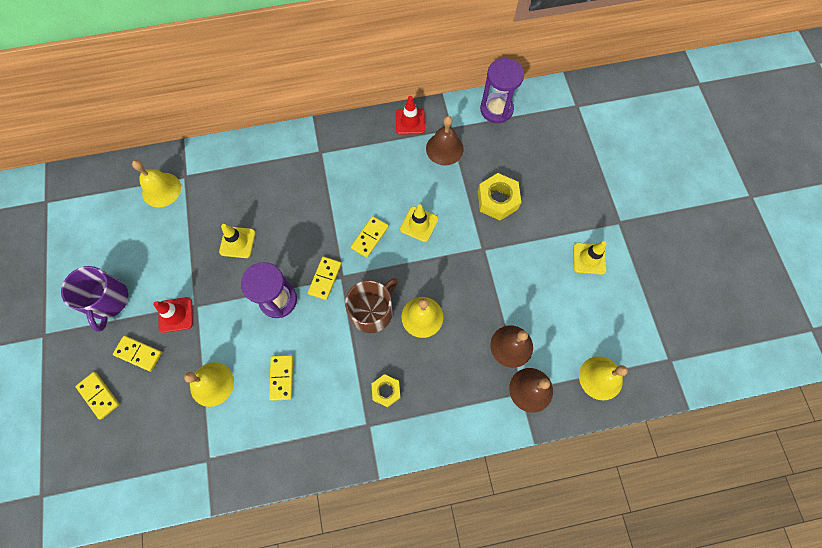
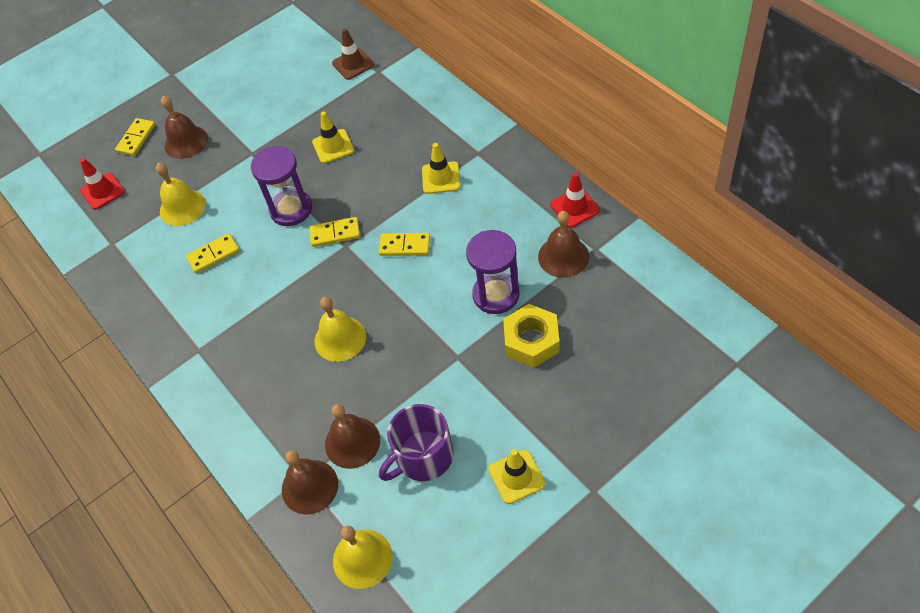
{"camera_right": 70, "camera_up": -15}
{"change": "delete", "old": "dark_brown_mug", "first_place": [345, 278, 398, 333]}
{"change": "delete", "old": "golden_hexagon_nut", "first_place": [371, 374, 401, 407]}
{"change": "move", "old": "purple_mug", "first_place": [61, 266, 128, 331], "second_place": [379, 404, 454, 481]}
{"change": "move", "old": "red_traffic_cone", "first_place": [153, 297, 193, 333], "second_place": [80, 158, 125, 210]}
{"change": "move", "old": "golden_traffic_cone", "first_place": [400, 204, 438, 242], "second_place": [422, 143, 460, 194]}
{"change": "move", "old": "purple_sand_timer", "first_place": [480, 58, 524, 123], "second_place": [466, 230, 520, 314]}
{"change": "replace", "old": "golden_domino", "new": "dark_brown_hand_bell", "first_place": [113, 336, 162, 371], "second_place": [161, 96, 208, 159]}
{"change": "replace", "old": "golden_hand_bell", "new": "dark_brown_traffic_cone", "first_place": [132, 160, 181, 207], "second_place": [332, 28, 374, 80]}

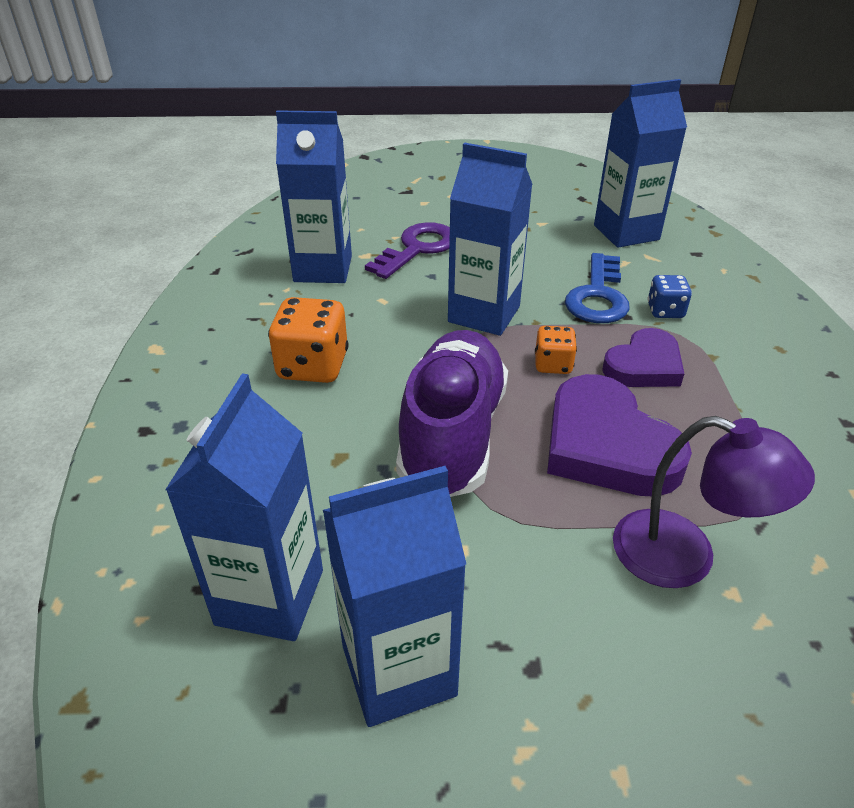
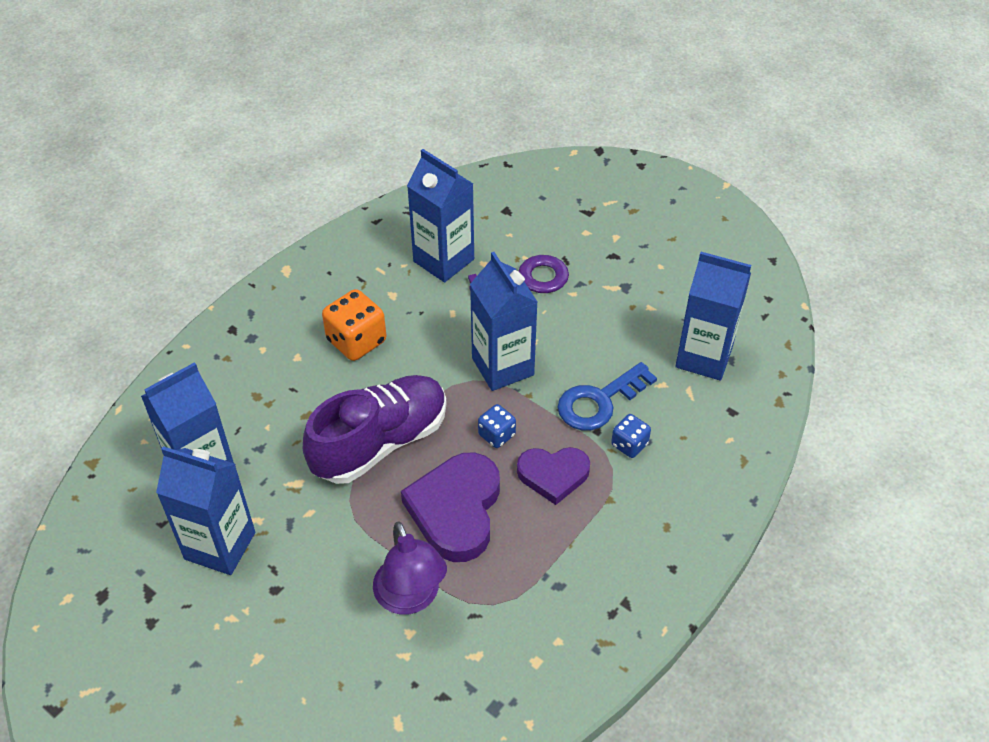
{"camera_right": 40, "camera_up": 10}
{"change": "recolor", "old": "orange-coloured_dice", "new": "cobalt_dice", "first_place": [535, 326, 577, 374], "second_place": [478, 404, 516, 448]}

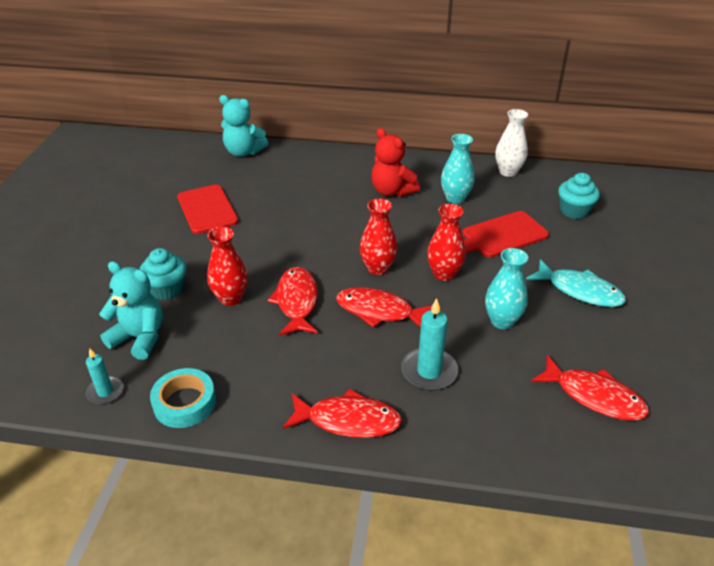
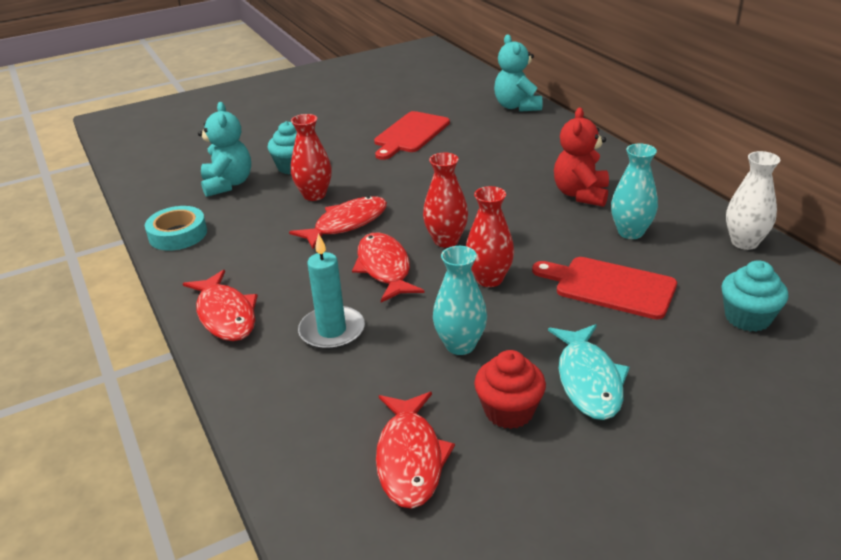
{"camera_right": 55, "camera_up": -5}
{"change": "delete", "old": "aqua_candle", "first_place": [86, 348, 123, 404]}
{"change": "insert", "new": "red_cupcake", "second_place": [474, 350, 546, 429]}

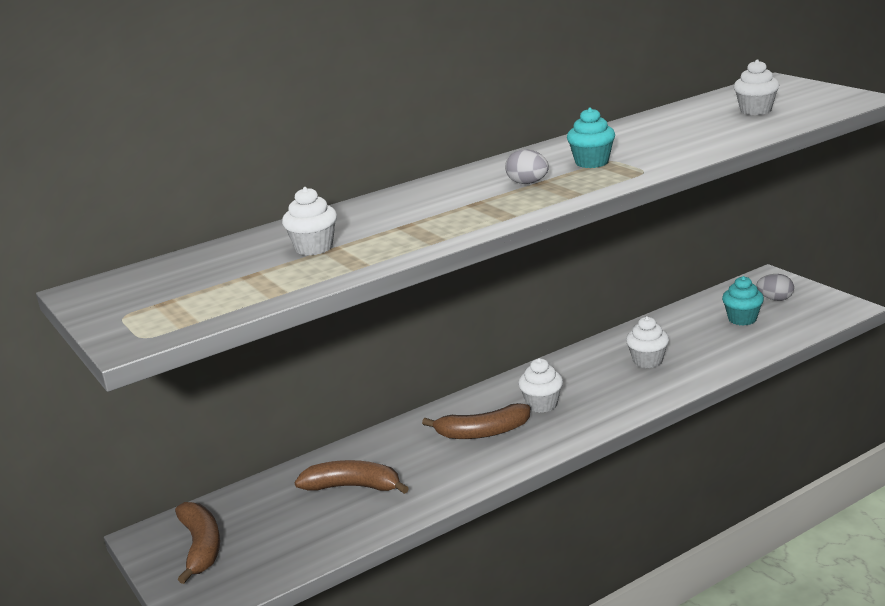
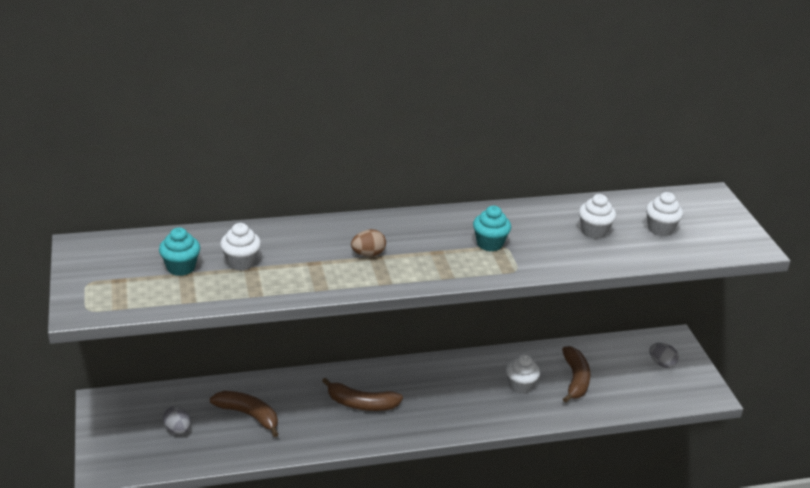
{"camera_right": 15, "camera_up": 10}
{"change": "insert", "new": "dark_brown_egg_shape", "second_place": [351, 229, 386, 257]}
{"change": "move", "old": "dark_brown_banana_fruit", "first_place": [175, 502, 220, 584], "second_place": [562, 346, 590, 403]}
{"change": "move", "old": "grey_egg_shape", "first_place": [505, 149, 549, 184], "second_place": [163, 406, 191, 434]}
{"change": "move", "old": "white_cupcake", "first_place": [518, 358, 563, 413], "second_place": [579, 194, 616, 239]}
{"change": "move", "old": "aqua_cupcake", "first_place": [722, 276, 764, 326], "second_place": [159, 227, 200, 276]}

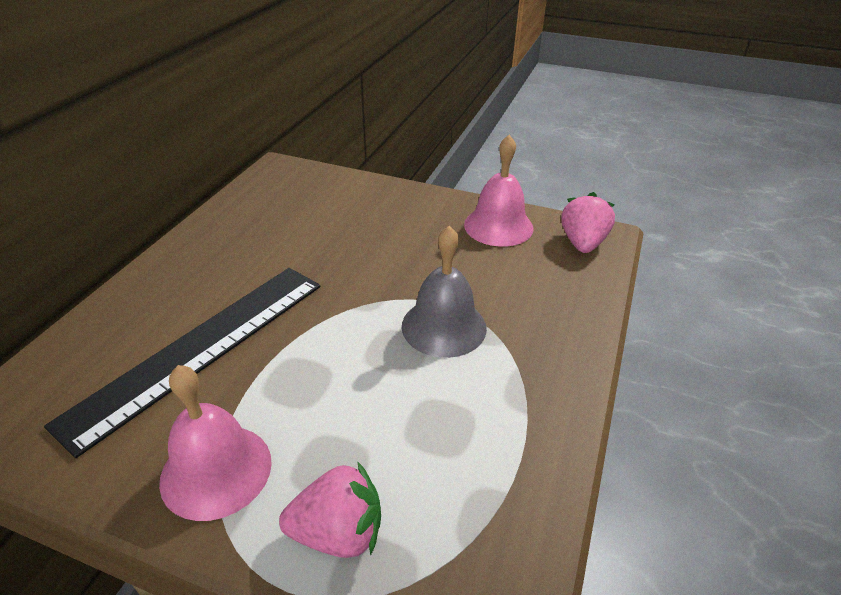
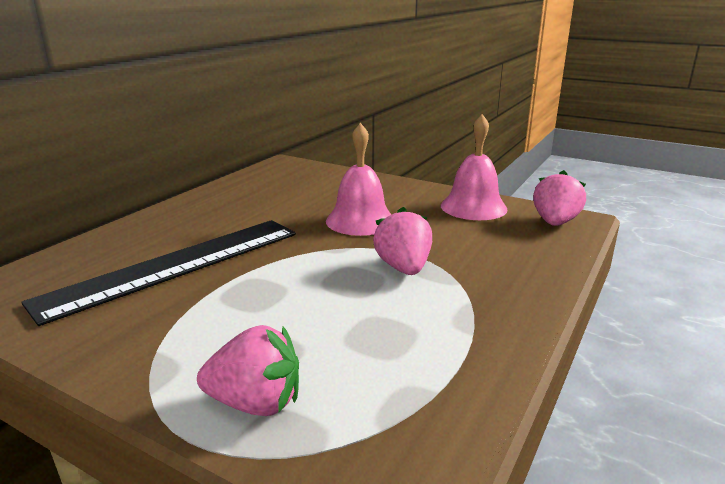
{"camera_right": 10, "camera_up": -15}
{"change": "move", "old": "rosy_hand_bell", "first_place": [159, 365, 272, 521], "second_place": [326, 123, 392, 236]}
{"change": "replace", "old": "grey_hand_bell", "new": "rosy_berry", "first_place": [402, 226, 487, 358], "second_place": [373, 207, 432, 275]}

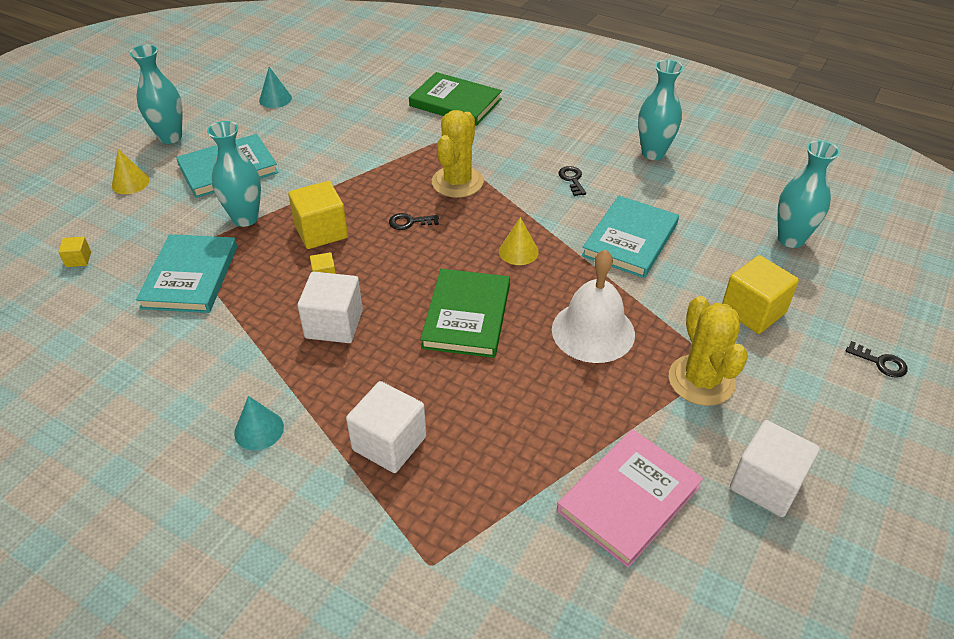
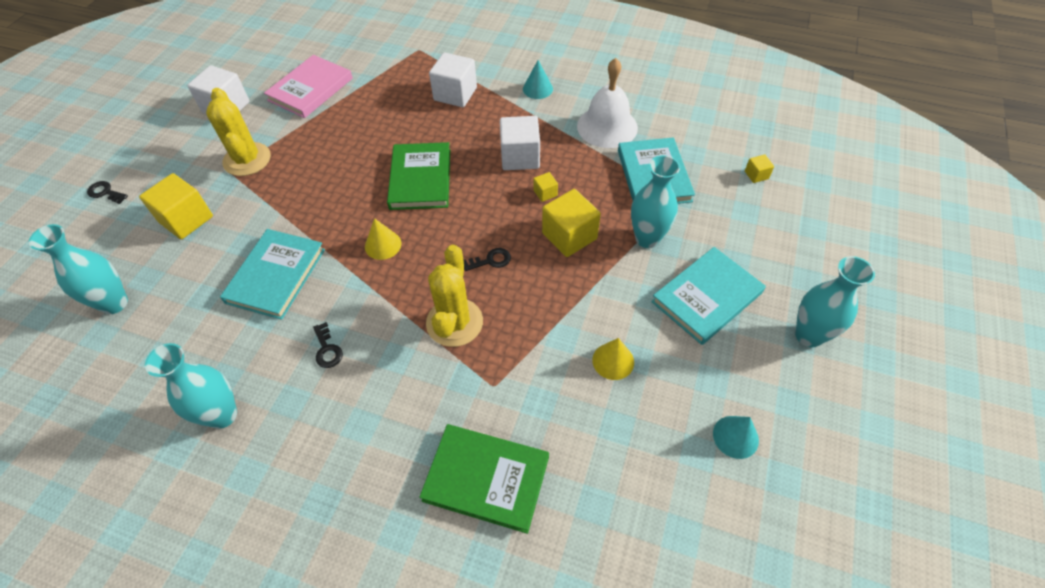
{"camera_right": 170, "camera_up": 10}
{"change": "move", "old": "golden_cone", "first_place": [112, 149, 150, 194], "second_place": [592, 338, 634, 380]}
{"change": "move", "old": "white_hand_bell", "first_place": [552, 249, 635, 363], "second_place": [577, 58, 638, 148]}

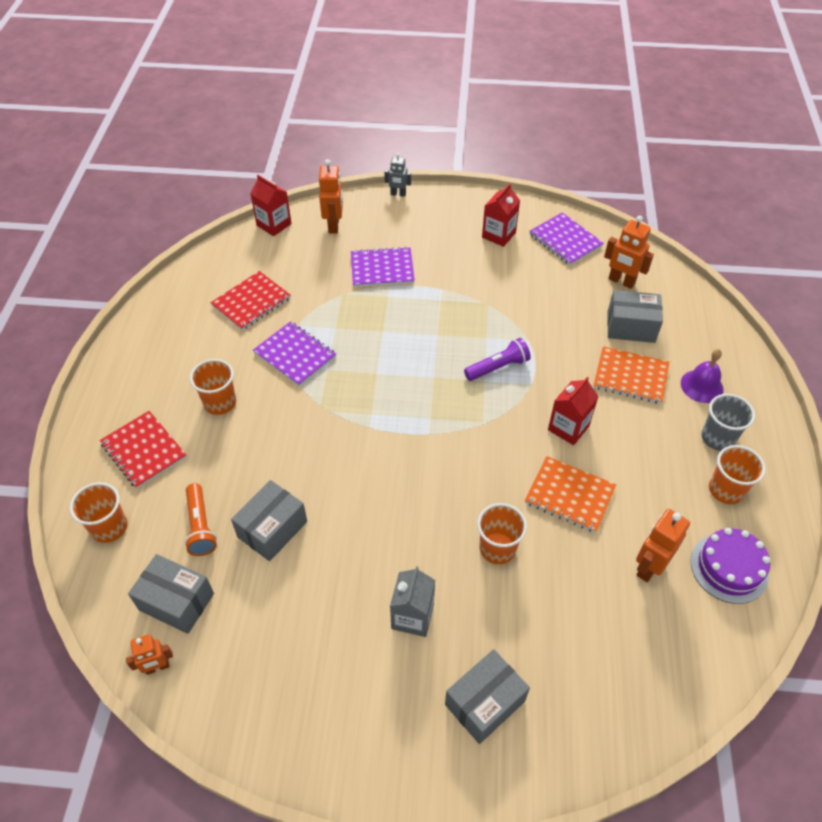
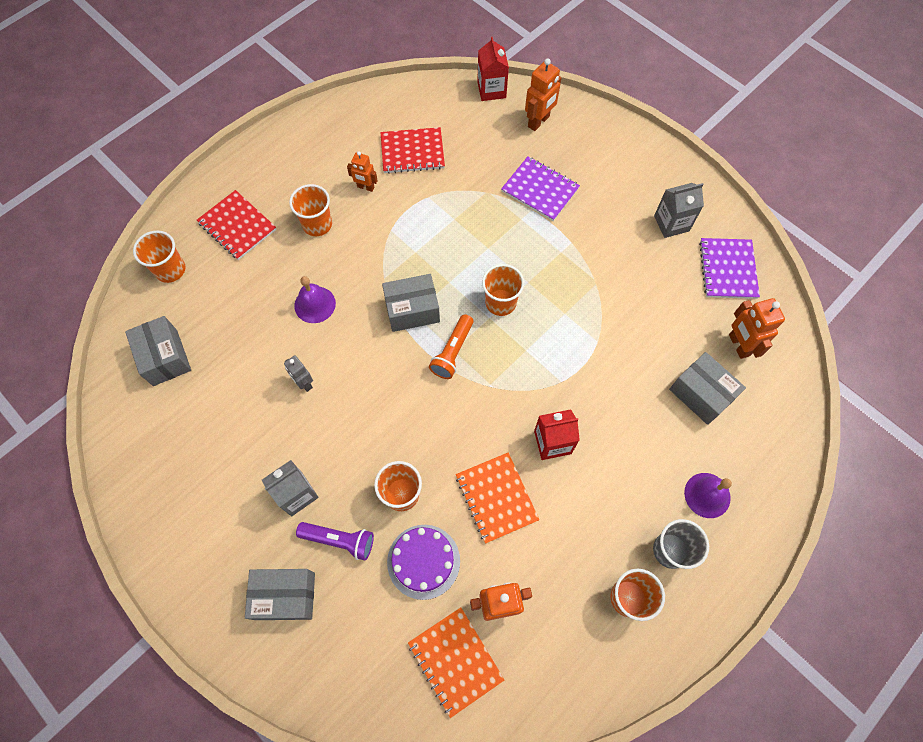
{"camera_right": 40, "camera_up": 15}
{"change": "delete", "old": "purple_exercise_book", "first_place": [253, 321, 336, 386]}
{"change": "insert", "new": "purple_hand_bell", "second_place": [294, 276, 336, 323]}
{"change": "insert", "new": "orange-coloured_tumbler", "second_place": [482, 264, 524, 316]}
{"change": "move", "old": "orange-coloured_robot_figure", "first_place": [126, 634, 173, 675], "second_place": [347, 151, 378, 192]}
{"change": "move", "old": "orange-coloured_pocket_torch", "first_place": [185, 483, 217, 556], "second_place": [429, 314, 473, 379]}
{"change": "move", "old": "grey_parcel", "first_place": [231, 480, 307, 561], "second_place": [382, 274, 440, 332]}
{"change": "move", "old": "grey_robot_figure", "first_place": [384, 153, 411, 197], "second_place": [284, 355, 313, 392]}
{"change": "move", "old": "purple_pocket_torch", "first_place": [464, 338, 531, 381], "second_place": [296, 522, 374, 561]}
{"change": "move", "old": "orange-coloured_exercise_book", "first_place": [593, 346, 669, 404], "second_place": [408, 608, 504, 718]}
{"change": "move", "old": "purple_gateau", "first_place": [691, 528, 770, 604], "second_place": [387, 525, 460, 600]}
{"change": "recolor", "old": "red_juice_carton", "new": "grey_juice_carton", "first_place": [482, 184, 520, 247], "second_place": [654, 183, 704, 238]}
{"change": "rotate", "old": "red_exercise_book", "first_place": [100, 411, 187, 489], "second_place": [197, 190, 277, 260], "degrees": -45}

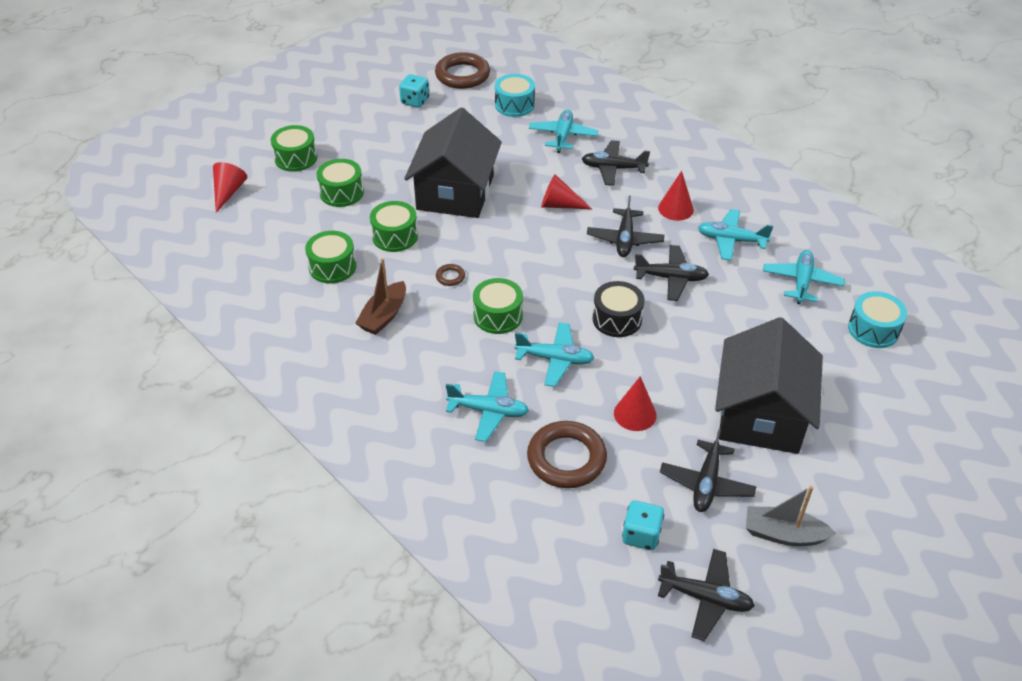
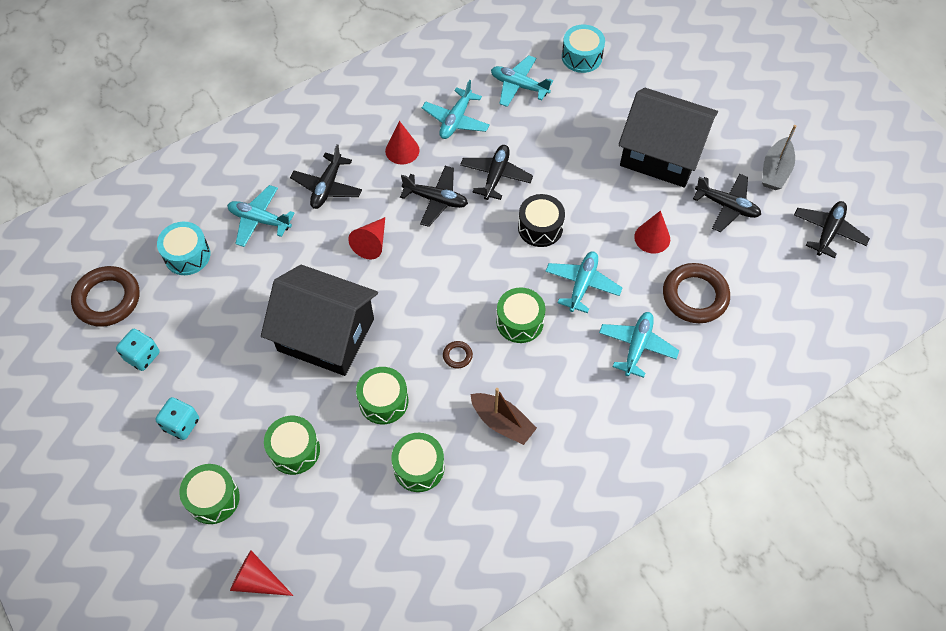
{"camera_right": -80, "camera_up": 15}
{"change": "move", "old": "aqua_dice", "first_place": [622, 500, 664, 550], "second_place": [155, 397, 199, 440]}

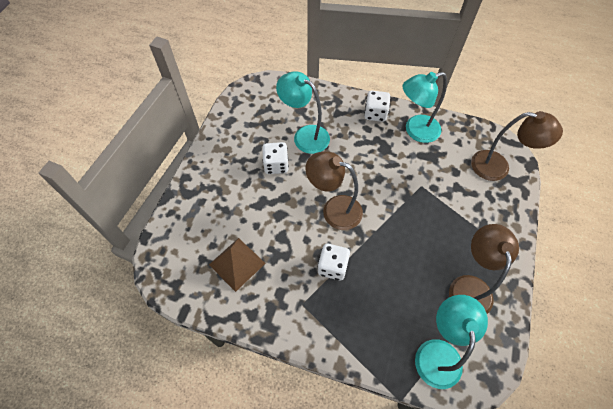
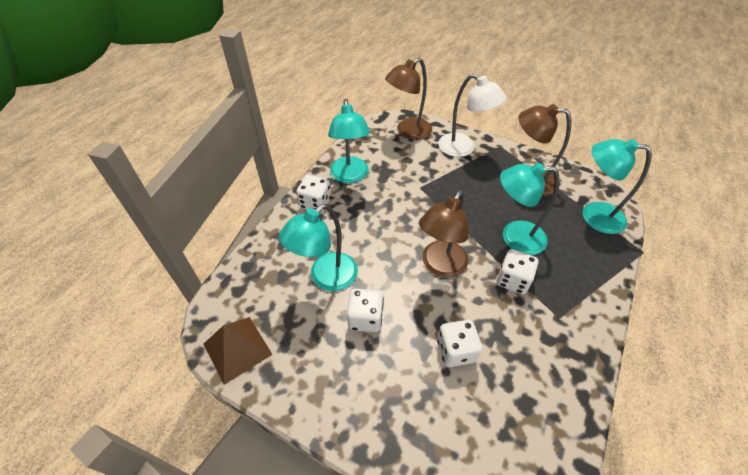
{"camera_right": -80, "camera_up": -10}
{"change": "insert", "new": "white_dice", "second_place": [437, 320, 482, 367]}
{"change": "insert", "new": "white_lamp", "second_place": [438, 74, 506, 157]}
{"change": "insert", "new": "aqua_lamp", "second_place": [500, 163, 559, 255]}
{"change": "move", "old": "dark_brown_solid_pyramid", "first_place": [209, 238, 266, 292], "second_place": [203, 317, 273, 385]}
{"change": "rotate", "old": "dark_brown_lamp", "first_place": [471, 111, 563, 181], "second_place": [385, 58, 432, 140], "degrees": -150}

